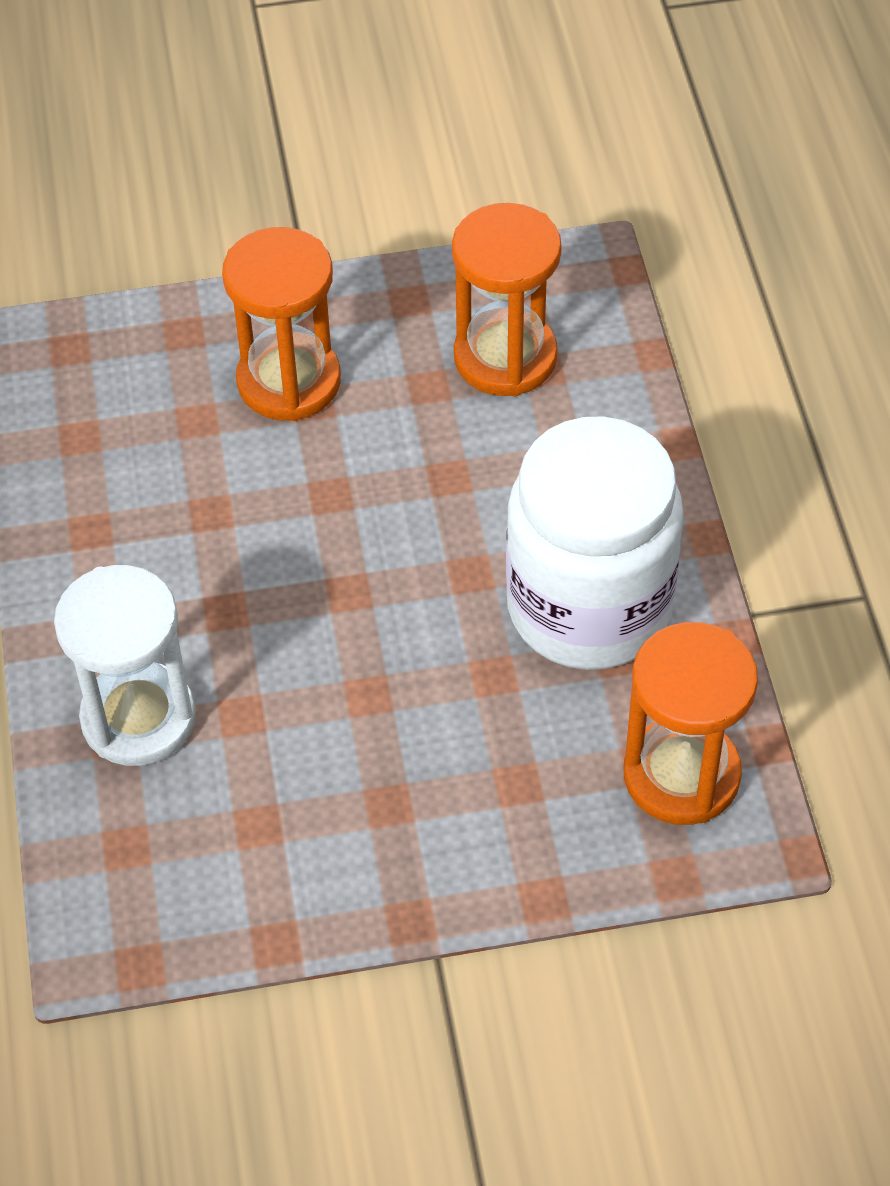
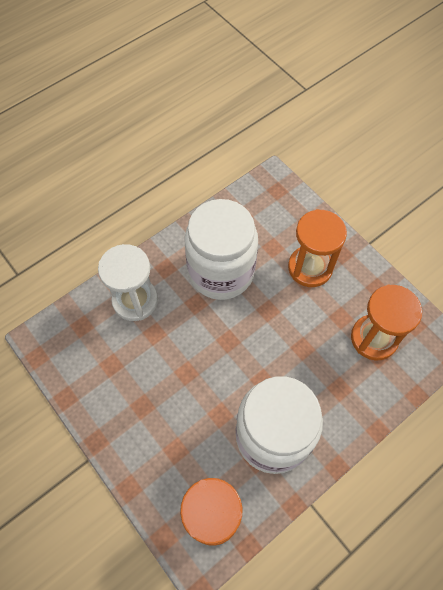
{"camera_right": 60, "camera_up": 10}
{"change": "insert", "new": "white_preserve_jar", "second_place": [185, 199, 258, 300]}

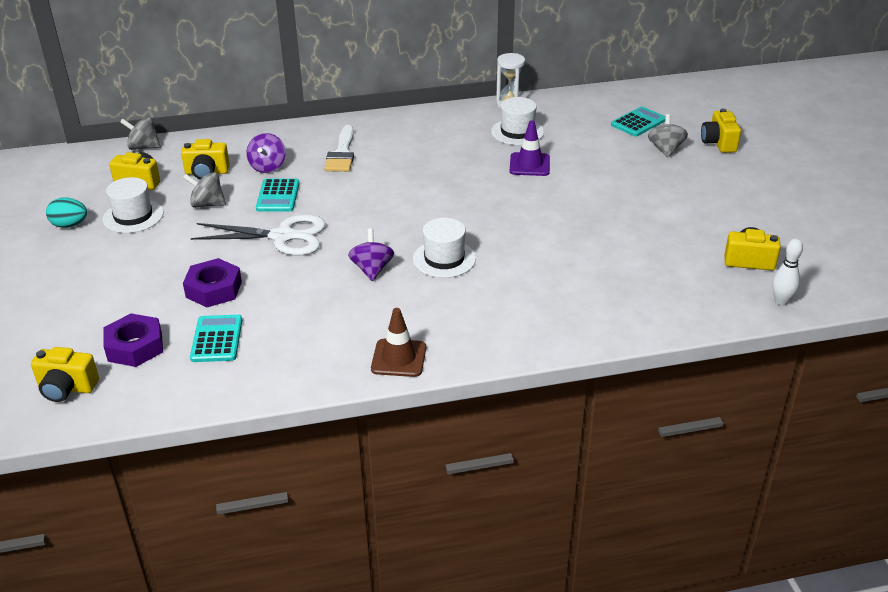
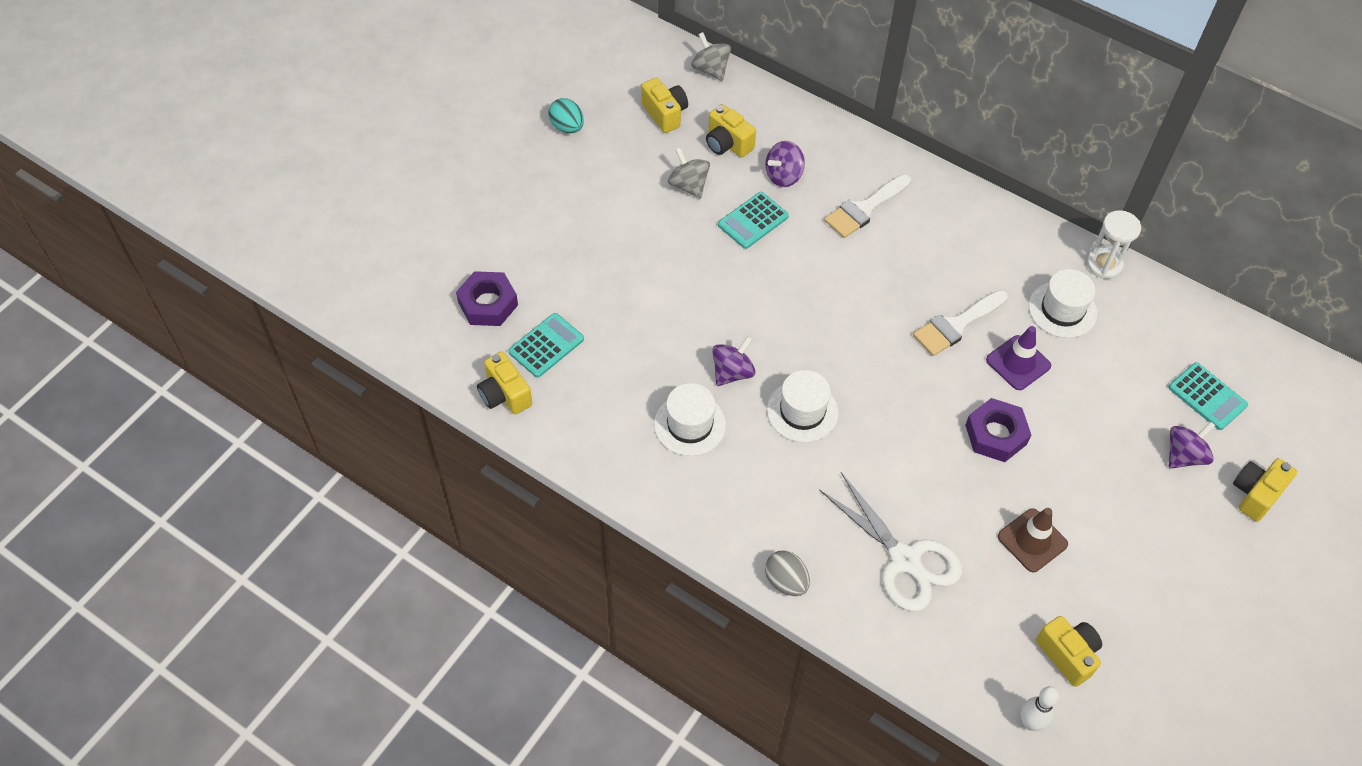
{"camera_right": 45, "camera_up": 20}
{"change": "insert", "new": "grey_egg_shape", "second_place": [765, 550, 810, 596]}
{"change": "insert", "new": "white_paintbrush", "second_place": [913, 290, 1008, 356]}
{"change": "move", "old": "golden_compact_camera", "first_place": [31, 347, 99, 402], "second_place": [477, 351, 532, 414]}
{"change": "move", "old": "white_top_hat", "first_place": [103, 177, 164, 233], "second_place": [654, 383, 726, 456]}
{"change": "move", "old": "purple_hexagon_nut", "first_place": [183, 258, 242, 307], "second_place": [965, 398, 1031, 462]}
{"change": "move", "old": "white_shears", "first_place": [191, 214, 326, 256], "second_place": [819, 472, 962, 612]}
{"change": "move", "old": "dark_brown_traffic_cone", "first_place": [371, 308, 426, 377], "second_place": [998, 508, 1068, 572]}
{"change": "recolor", "old": "grey_whirligig", "new": "purple_whirligig", "first_place": [648, 114, 688, 158], "second_place": [1168, 421, 1215, 469]}
{"change": "rotate", "old": "aqua_calculator", "first_place": [611, 106, 665, 137], "second_place": [1168, 362, 1248, 430], "degrees": 45}

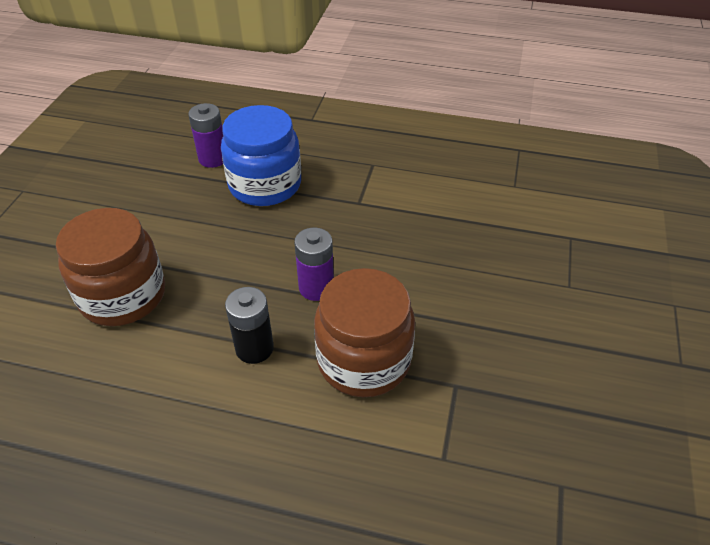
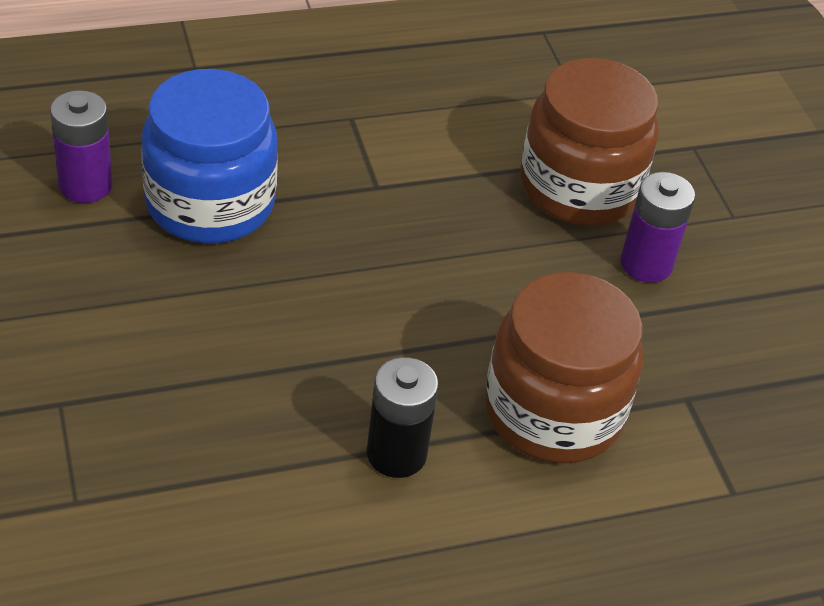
{"camera_right": -35, "camera_up": 0}
{"change": "move", "old": "dark_brown_preserve_jar", "first_place": [56, 208, 165, 326], "second_place": [521, 58, 659, 225]}
{"change": "move", "old": "purple_battery", "first_place": [294, 228, 334, 301], "second_place": [620, 172, 695, 283]}

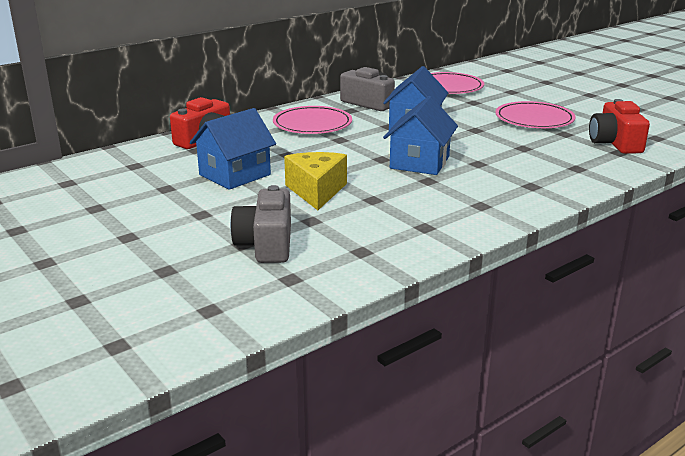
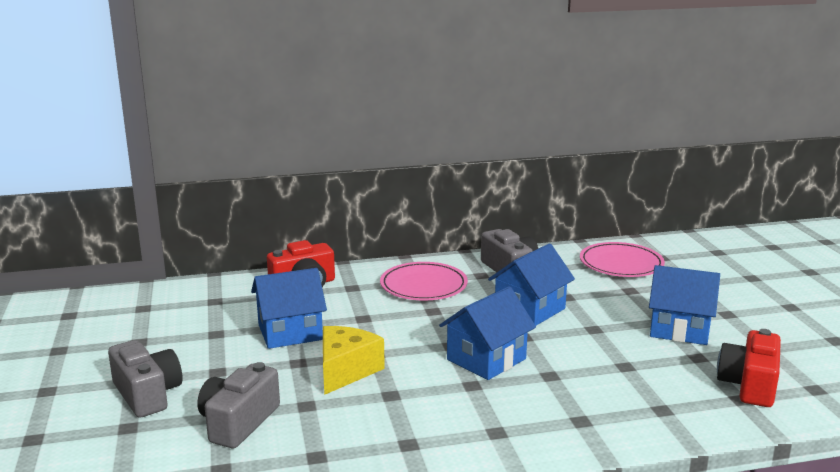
{"camera_right": 25, "camera_up": -5}
{"change": "insert", "new": "grey_compact_camera", "second_place": [108, 340, 183, 418]}
{"change": "replace", "old": "rosy_dinner_plate", "new": "cobalt_house", "first_place": [495, 101, 576, 128], "second_place": [649, 265, 720, 345]}

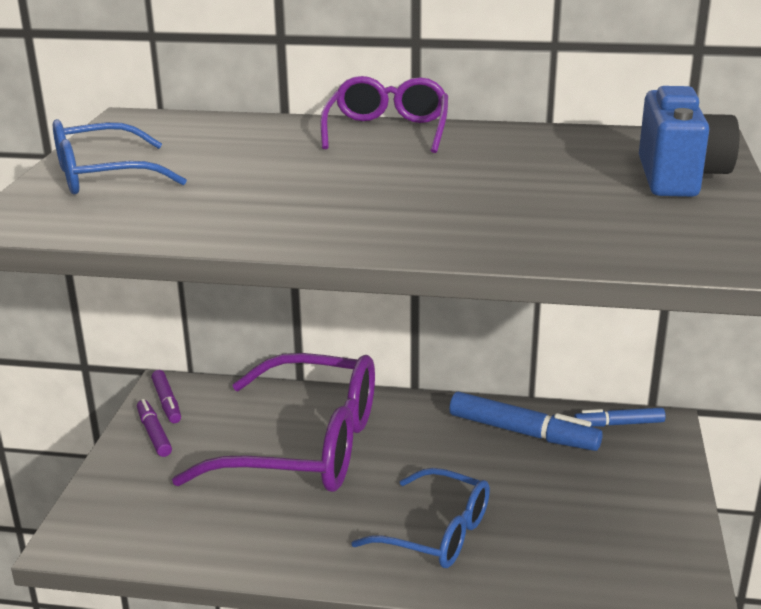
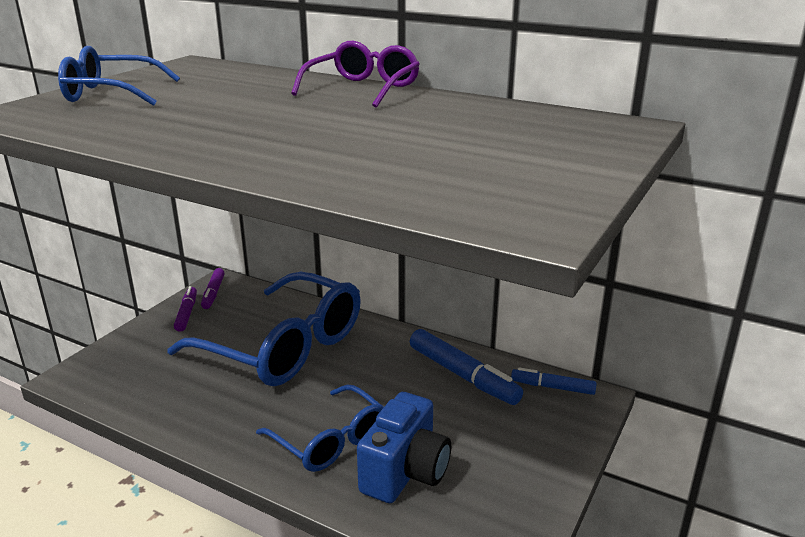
{"camera_right": 20, "camera_up": 0}
{"change": "move", "old": "cobalt_compact_camera", "first_place": [639, 86, 739, 197], "second_place": [357, 392, 451, 503]}
{"change": "recolor", "old": "purple_eyeglasses", "new": "cobalt_eyeglasses", "first_place": [172, 353, 375, 492], "second_place": [167, 272, 361, 386]}

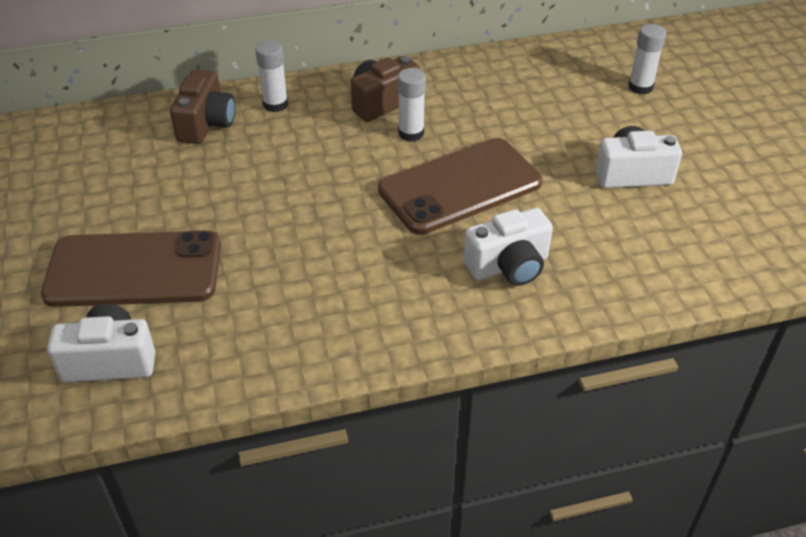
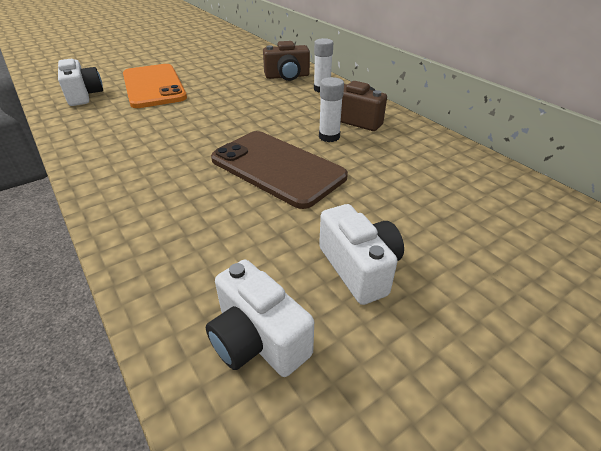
{"camera_right": 70, "camera_up": -5}
{"change": "delete", "old": "white_stick_of_glue", "first_place": [628, 24, 666, 95]}
{"change": "move", "old": "white_compact_camera", "first_place": [464, 208, 553, 286], "second_place": [206, 260, 314, 377]}
{"change": "recolor", "old": "dark_brown_mobile_phone", "new": "orange-coloured_mobile_phone", "first_place": [41, 231, 221, 307], "second_place": [123, 64, 187, 108]}

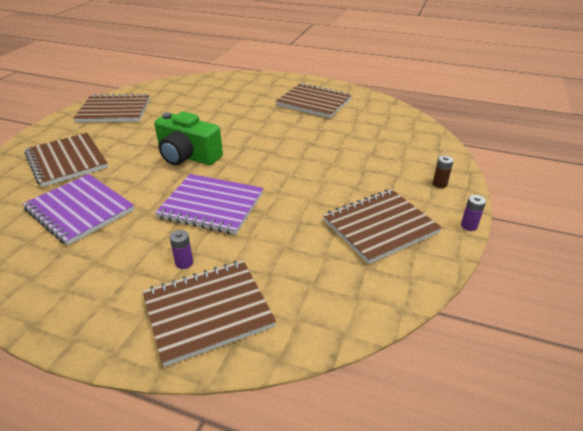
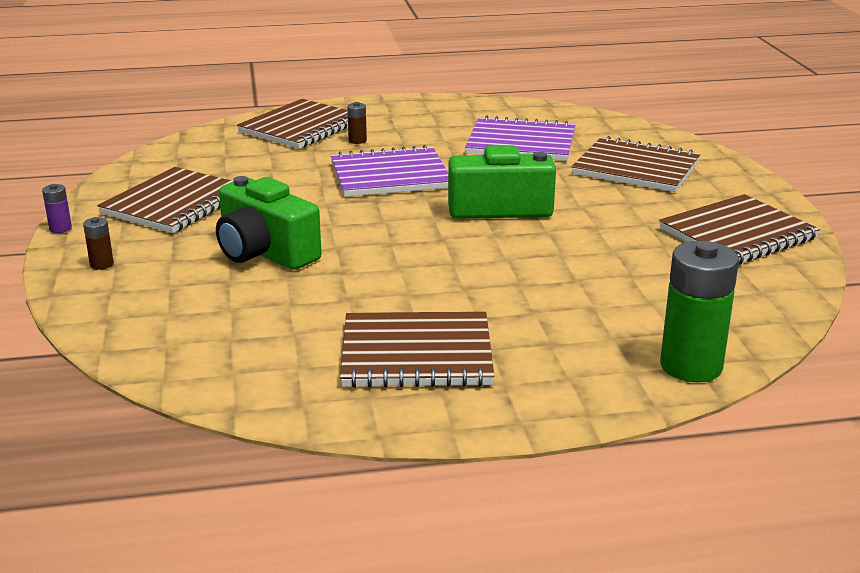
{"camera_right": 150, "camera_up": -10}
{"change": "insert", "new": "green_compact_camera", "second_place": [216, 176, 322, 270]}
{"change": "insert", "new": "green_battery", "second_place": [660, 241, 739, 382]}
{"change": "recolor", "old": "purple_battery", "new": "dark_brown_battery", "first_place": [170, 230, 193, 269], "second_place": [347, 102, 367, 144]}

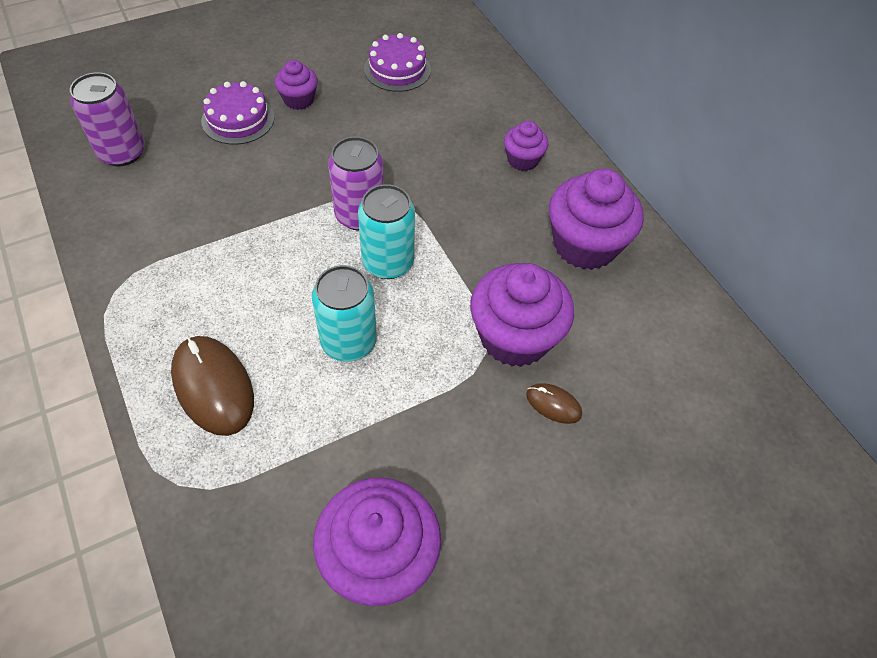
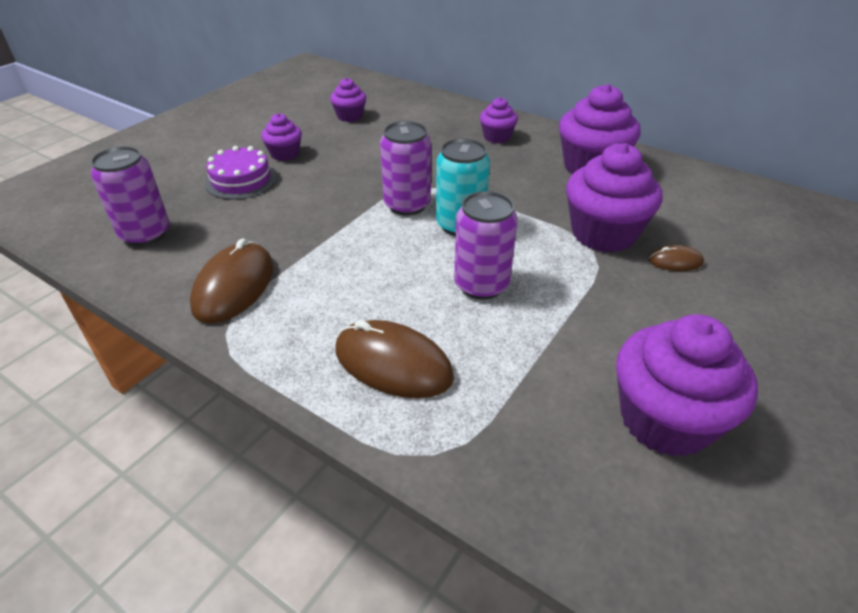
{"camera_right": -25, "camera_up": -15}
{"change": "insert", "new": "dark_brown_computer_mouse", "second_place": [190, 238, 273, 323]}
{"change": "replace", "old": "purple_gateau", "new": "purple_cupcake", "first_place": [364, 33, 431, 92], "second_place": [330, 78, 366, 122]}
{"change": "recolor", "old": "aqua_soda_can", "new": "purple_soda_can", "first_place": [312, 265, 377, 362], "second_place": [454, 191, 518, 300]}

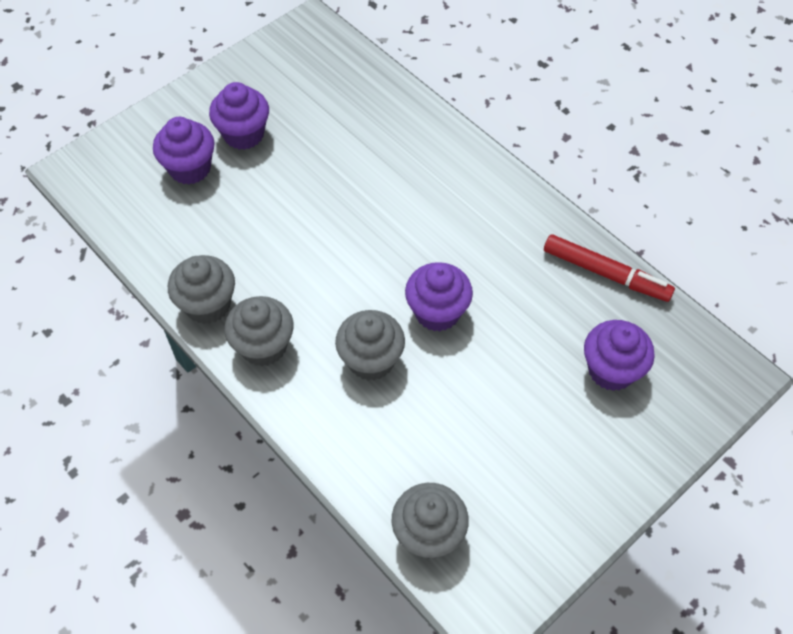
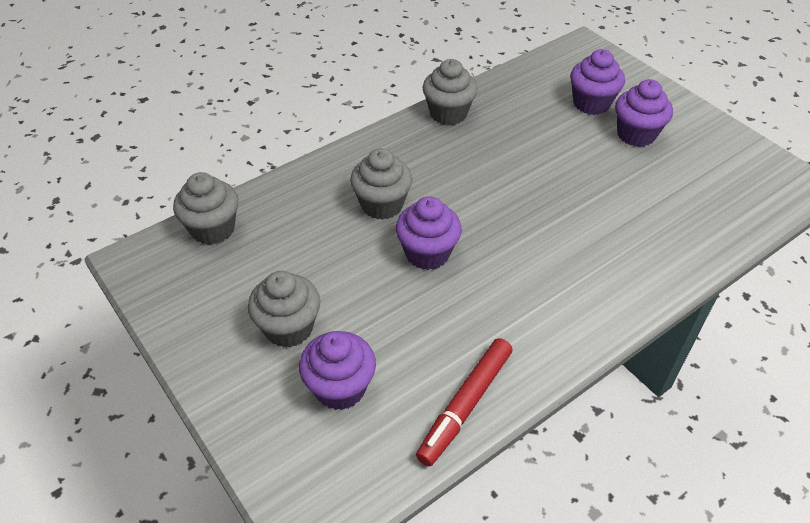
{"camera_right": 95, "camera_up": -10}
{"change": "move", "old": "grey_cupcake", "first_place": [225, 296, 294, 367], "second_place": [248, 271, 320, 347]}

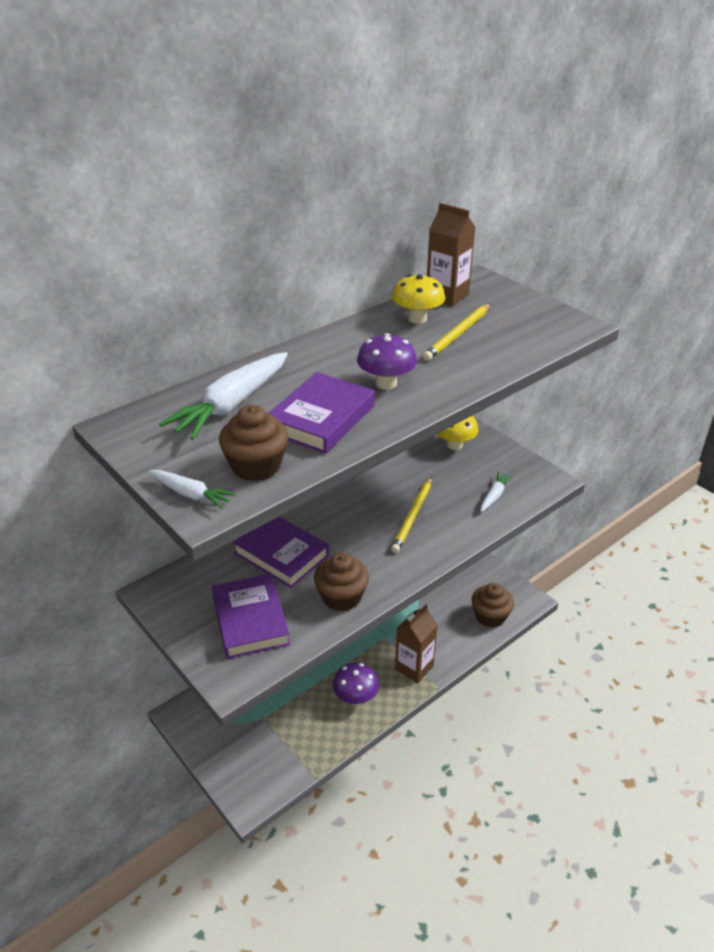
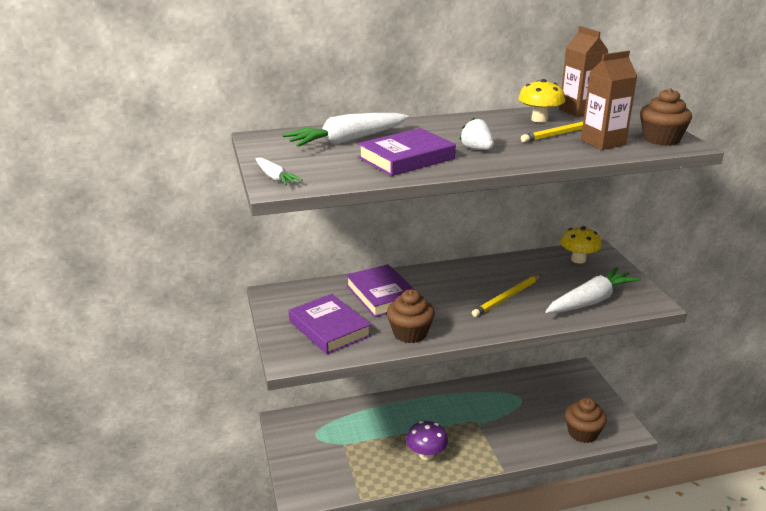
{"camera_right": 25, "camera_up": -10}
{"change": "move", "old": "dark_brown_cupcake", "first_place": [219, 405, 288, 481], "second_place": [640, 88, 692, 146]}
{"change": "move", "old": "dark_brown_juice_carton", "first_place": [395, 605, 438, 683], "second_place": [581, 51, 637, 150]}
{"change": "replace", "old": "purple_mushroom", "new": "white_berry", "first_place": [357, 333, 417, 390], "second_place": [459, 118, 494, 150]}
{"change": "rotate", "old": "purple_book", "first_place": [212, 574, 290, 659], "second_place": [289, 294, 371, 354], "degrees": -45}
{"change": "resize", "old": "white_carrot", "first_place": [481, 471, 513, 512], "second_place": [545, 267, 641, 313], "factor": 1.97}

